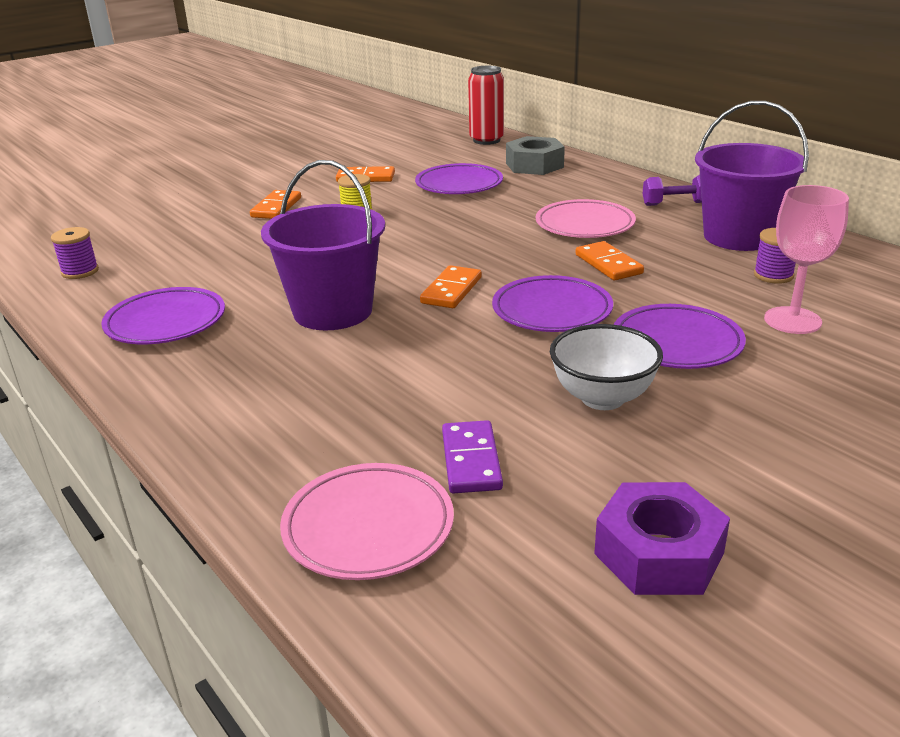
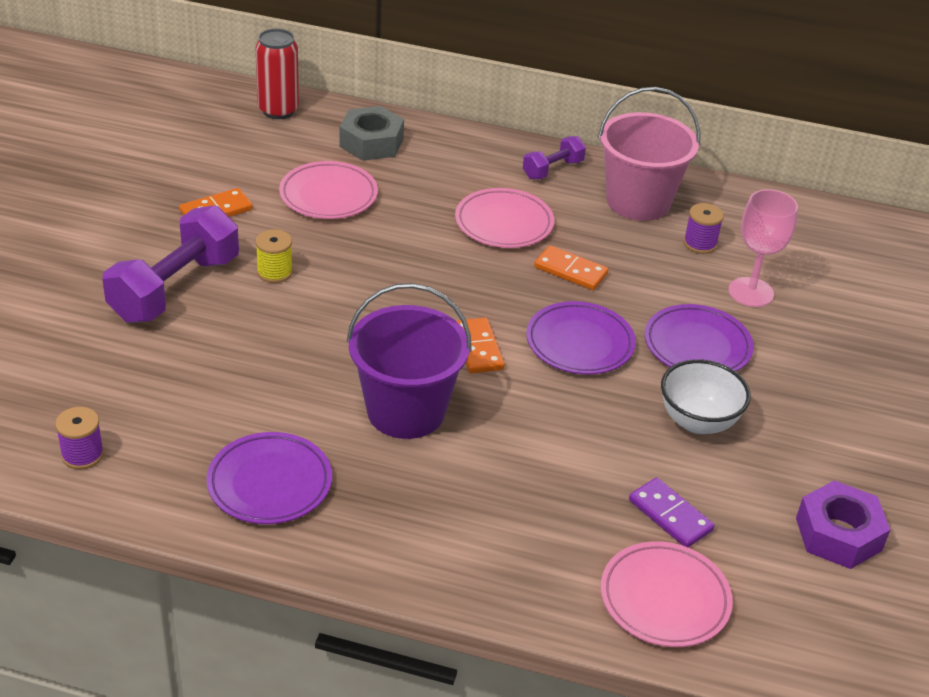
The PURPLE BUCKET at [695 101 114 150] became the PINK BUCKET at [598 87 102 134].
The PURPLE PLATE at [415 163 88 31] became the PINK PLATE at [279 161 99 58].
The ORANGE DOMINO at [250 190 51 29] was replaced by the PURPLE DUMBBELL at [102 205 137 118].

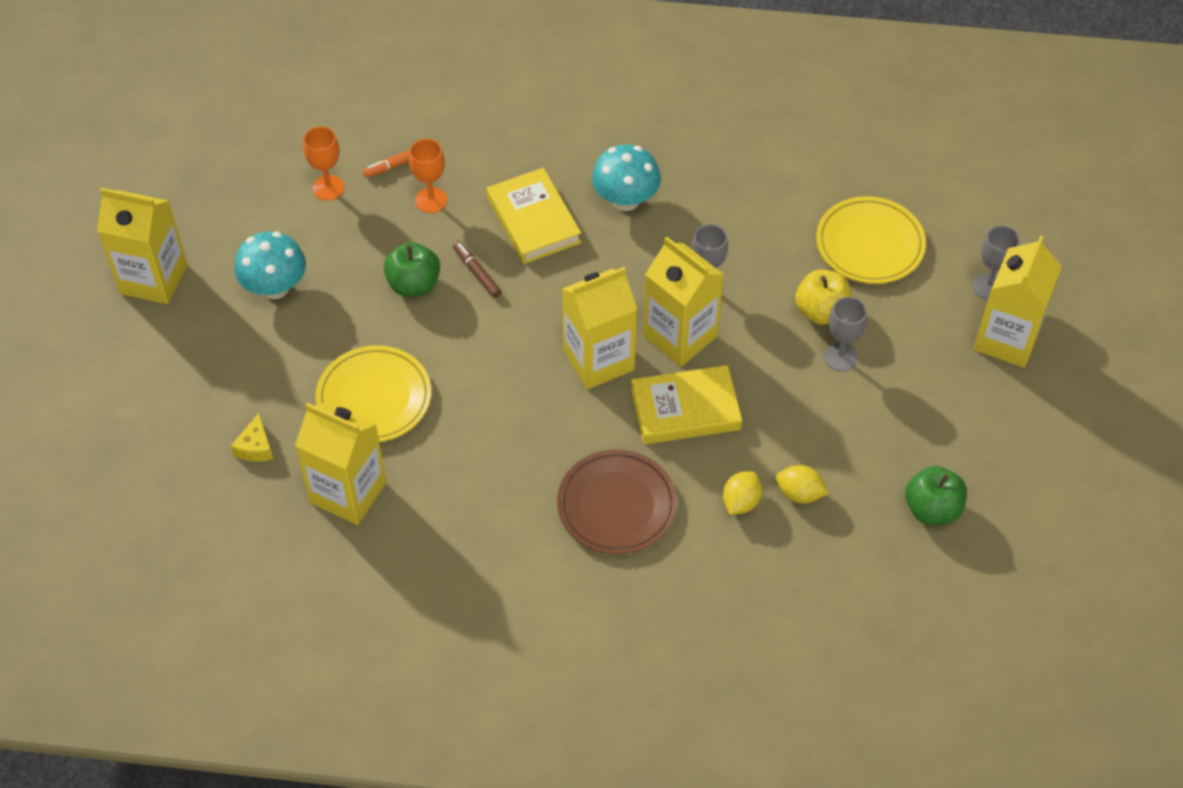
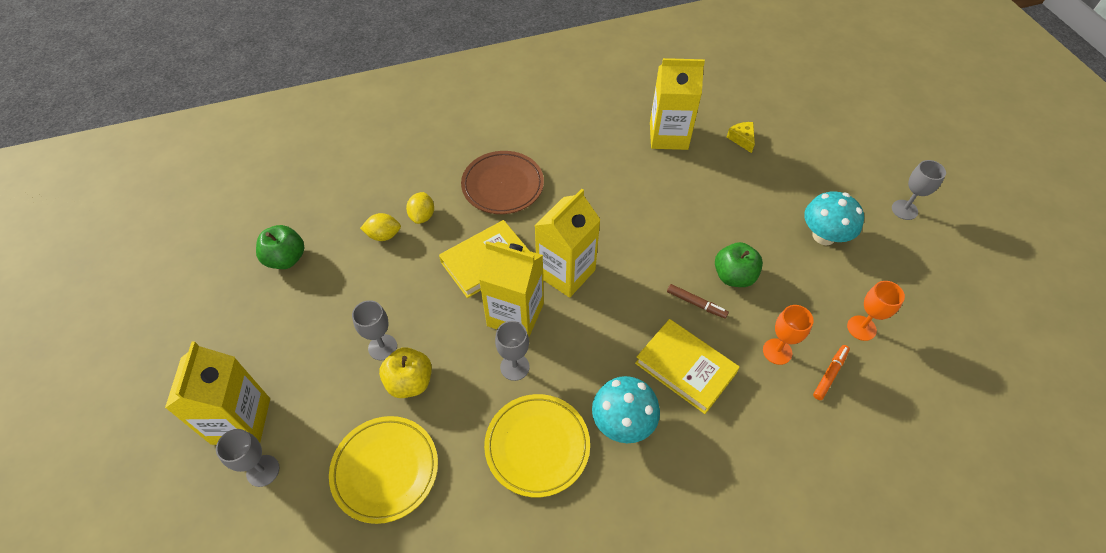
The YELLOW CARTON at [97 188 90 116] was replaced by the GREY GOBLET at [892 160 54 60].
The YELLOW PLATE moved from [315 345 116 97] to [484 394 106 103].

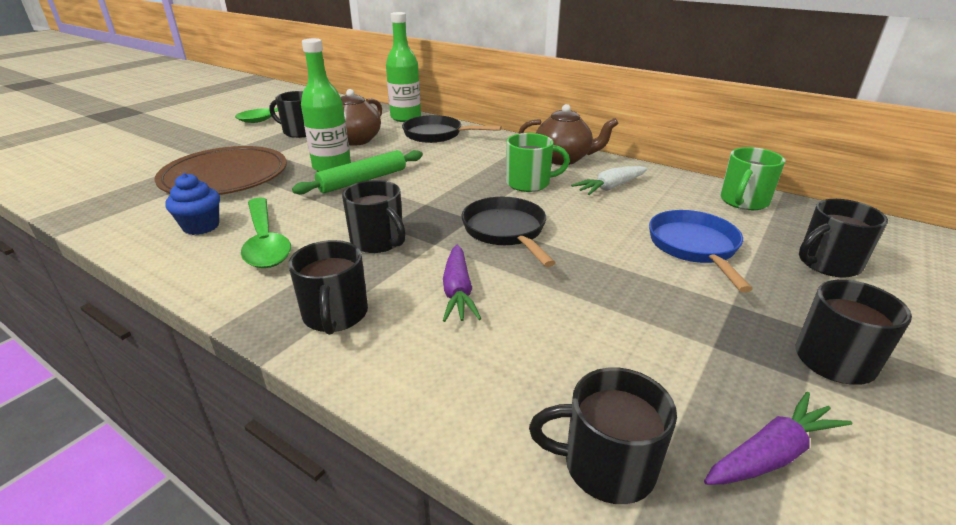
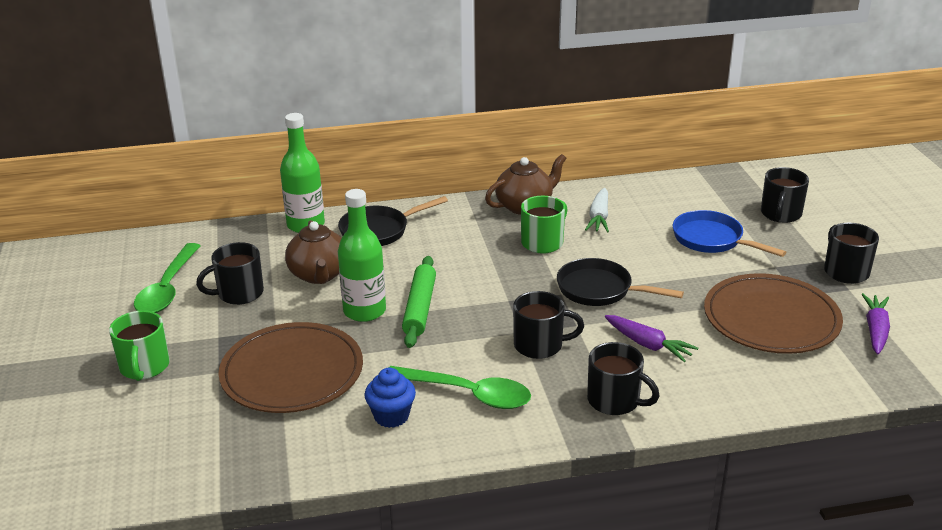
The GREEN MUG moved from [720 147 65 63] to [109 310 61 71].
The BLACK MUG at [529 368 148 136] disappeared.
The BROWN PLATE at [704 273 139 81] appeared.

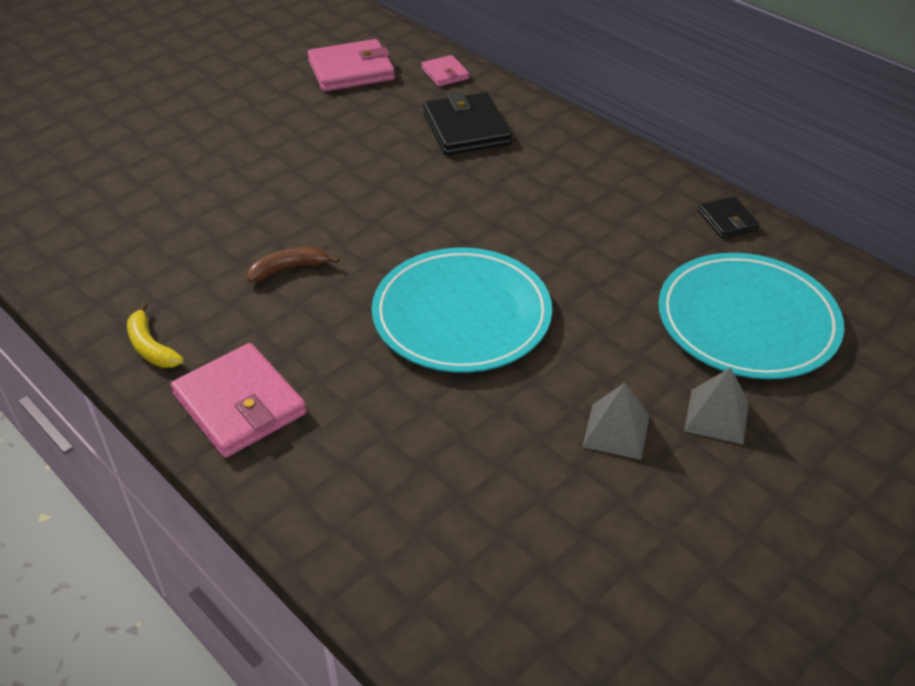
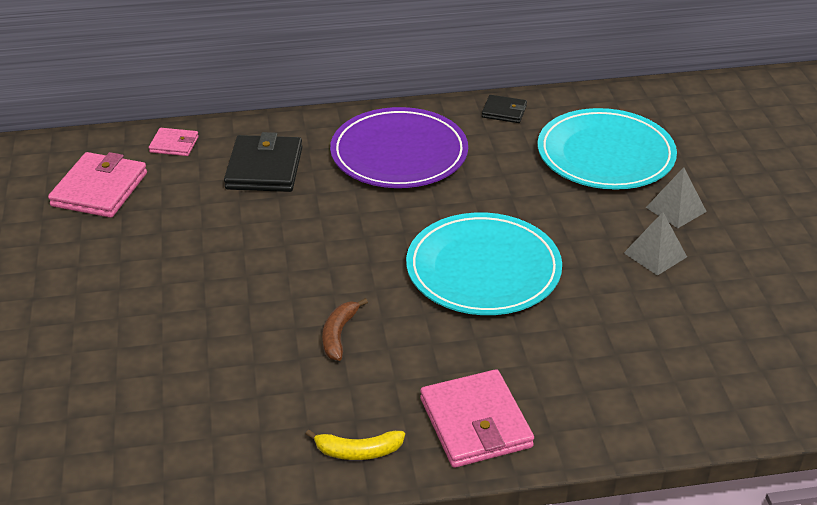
The BLACK WALLET at [423 92 89 63] turned 75 degrees clockwise.
The PINK WALLET at [170 343 137 115] turned 75 degrees clockwise.
The PURPLE PLATE at [330 107 138 81] appeared.

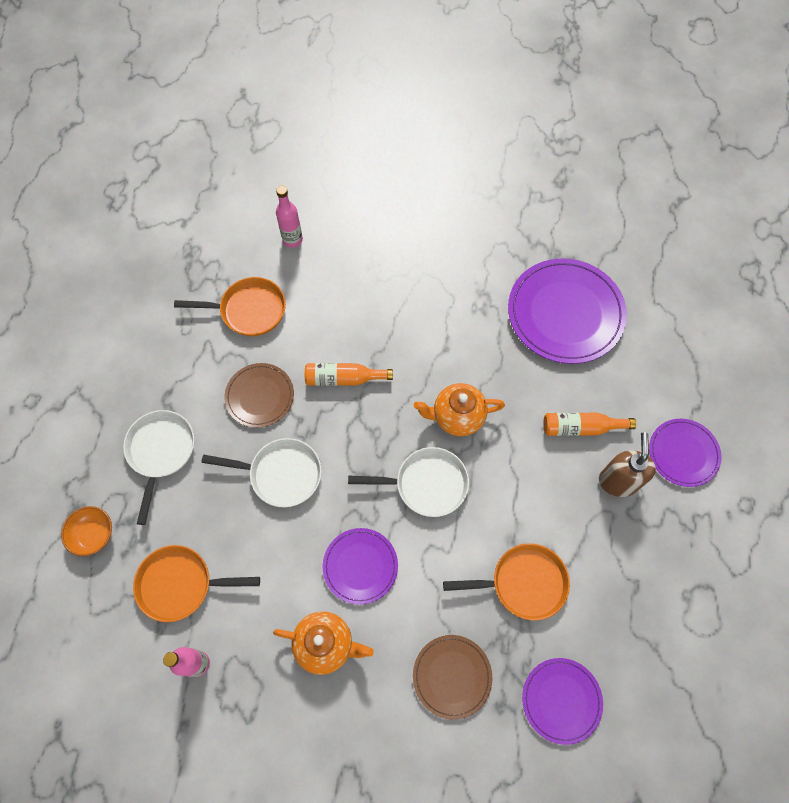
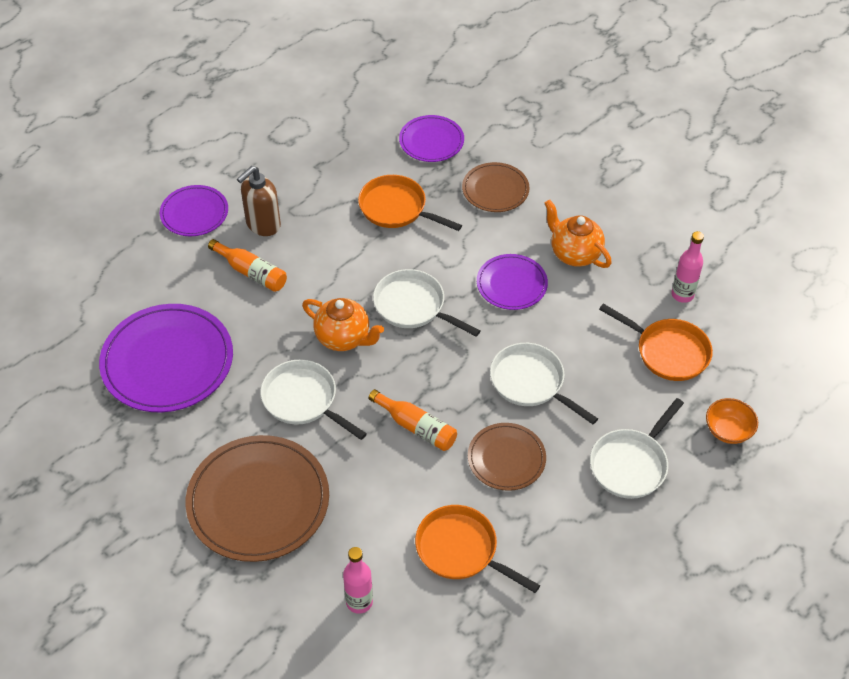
The WHITE PAN at [261 360 106 80] appeared.
The BROWN PLATE at [186 435 143 127] appeared.

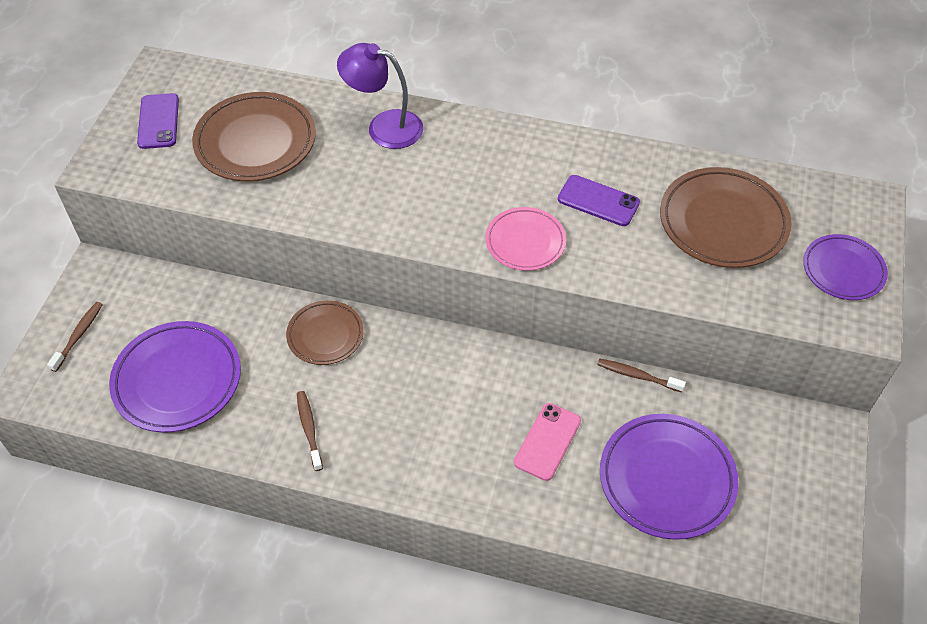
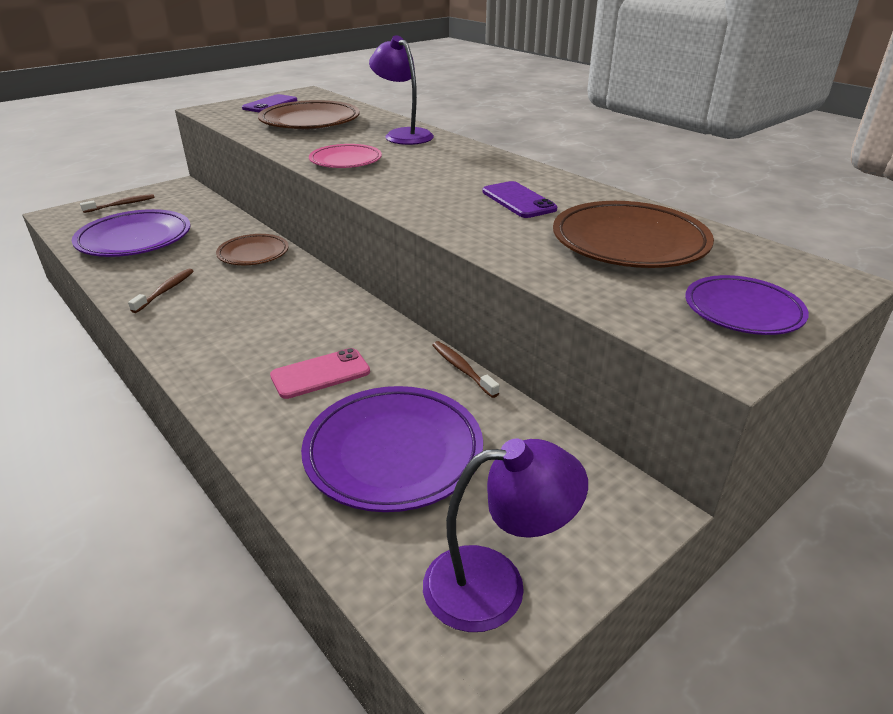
The PINK PLATE moved from [486 207 80 64] to [309 144 73 24].
The PURPLE LAMP at [423 438 165 194] appeared.

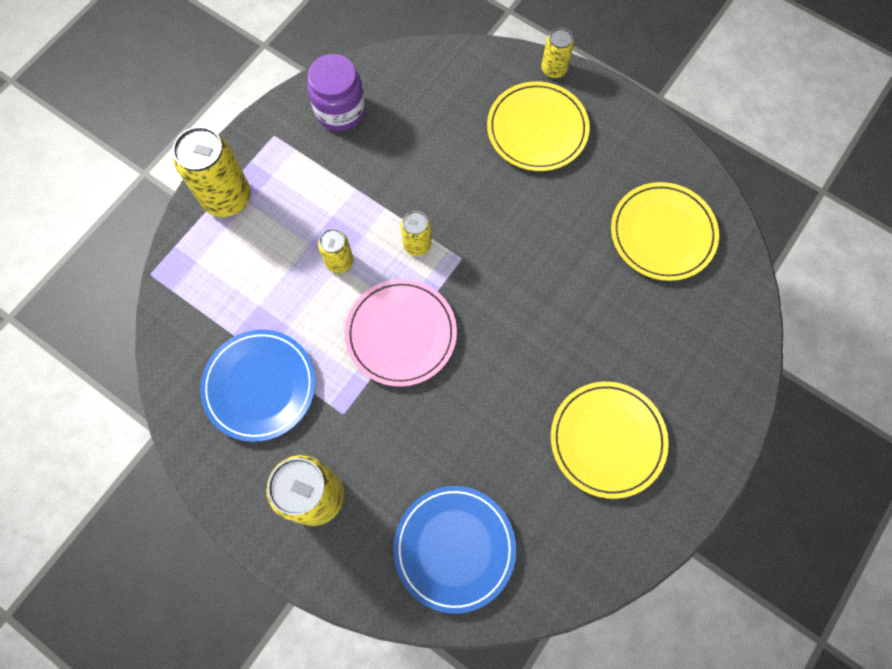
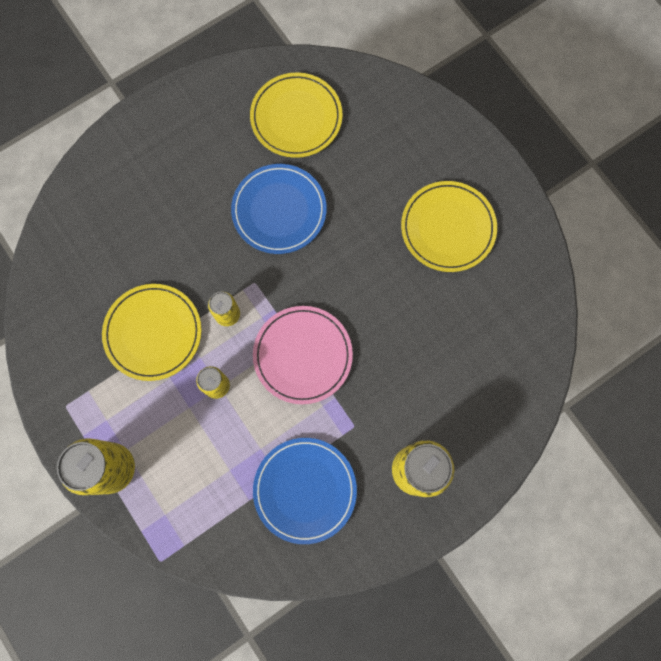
The YELLOW CAN at [541 28 33 51] disappeared.
The PURPLE JAR at [307 54 58 77] disappeared.
The YELLOW PLATE moved from [487 81 103 90] to [102 284 100 97].
The BLUE PLATE moved from [394 486 122 128] to [231 164 96 90].

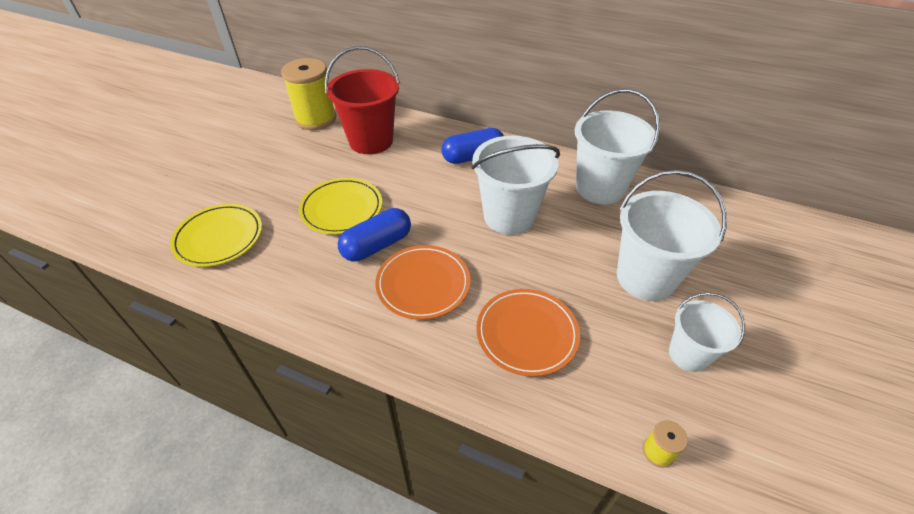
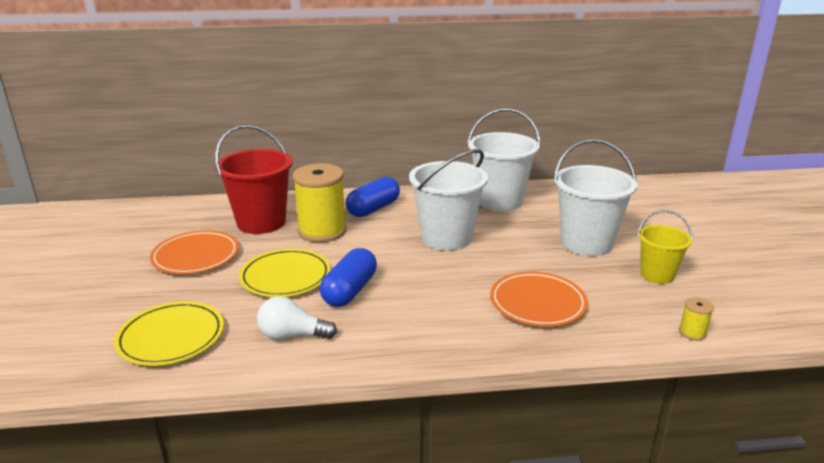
The YELLOW SPOOL moved from [281 58 55 72] to [292 163 55 79].
The ORANGE PLATE moved from [375 245 95 75] to [150 230 89 44].
The WHITE BUCKET at [669 292 77 80] became the YELLOW BUCKET at [638 210 55 74].
The WHITE LIGHT BULB at [257 296 80 44] appeared.

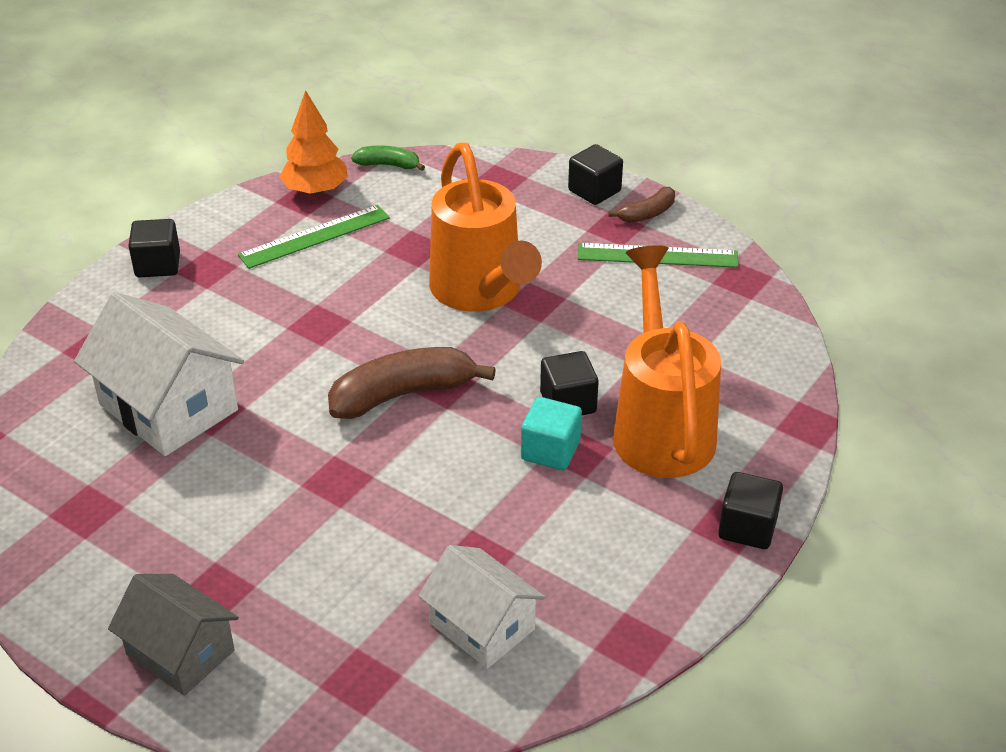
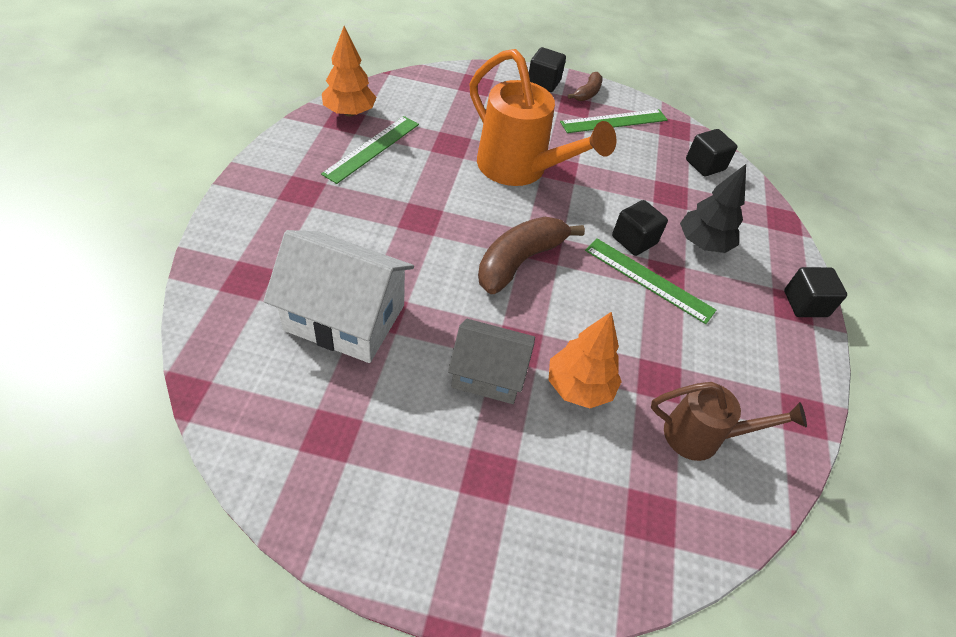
The GREEN BANANA at [351 145 74 26] disappeared.
The BLACK CUBE moved from [128 219 52 58] to [686 129 52 47].
The ORANGE WATERING CAN at [613 245 108 233] was replaced by the BLACK TREE at [680 164 66 89].
The TURQUOISE CUBE at [521 397 61 73] was replaced by the GREEN RULER at [585 239 131 85].
The WHITE HOUSE at [418 545 127 124] was replaced by the BROWN WATERING CAN at [651 382 156 79].
The GREY HOUSE moved from [108 574 131 122] to [448 319 87 85].
The ORANGE TREE at [548 312 74 96] appeared.

